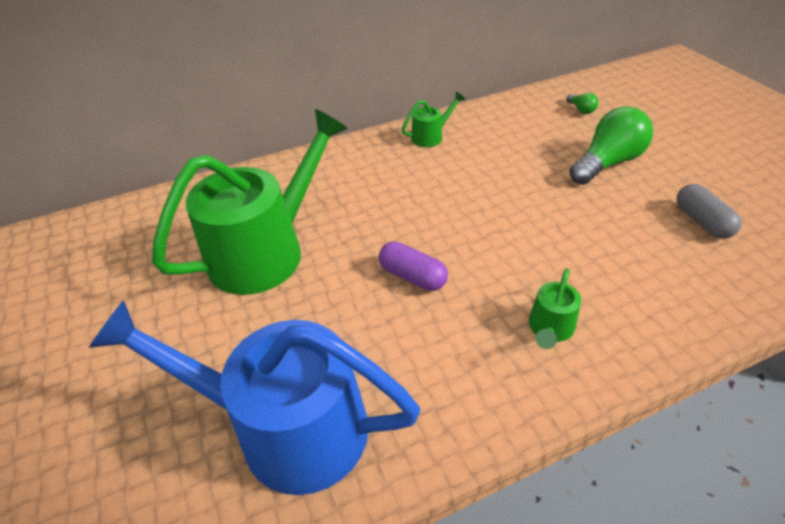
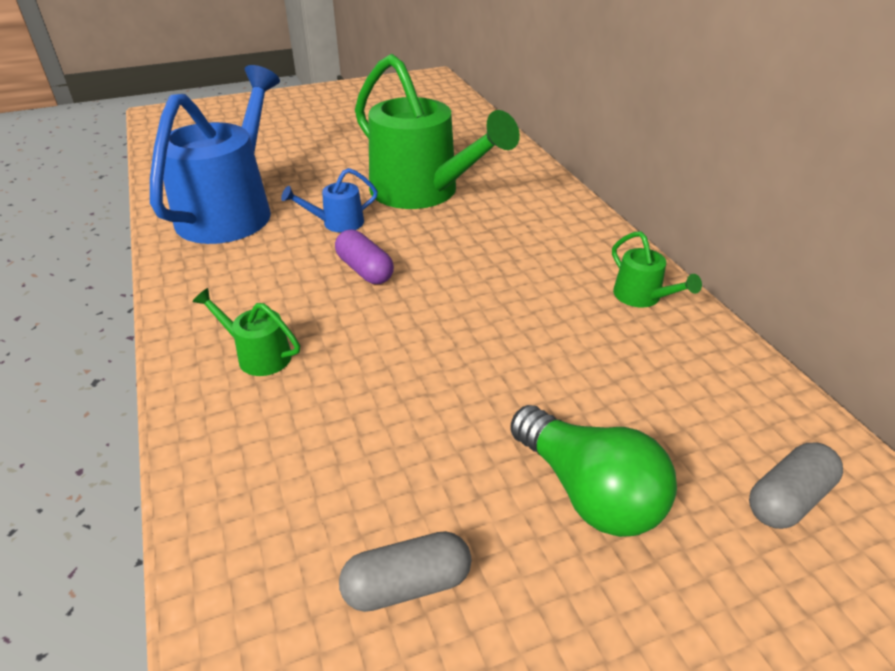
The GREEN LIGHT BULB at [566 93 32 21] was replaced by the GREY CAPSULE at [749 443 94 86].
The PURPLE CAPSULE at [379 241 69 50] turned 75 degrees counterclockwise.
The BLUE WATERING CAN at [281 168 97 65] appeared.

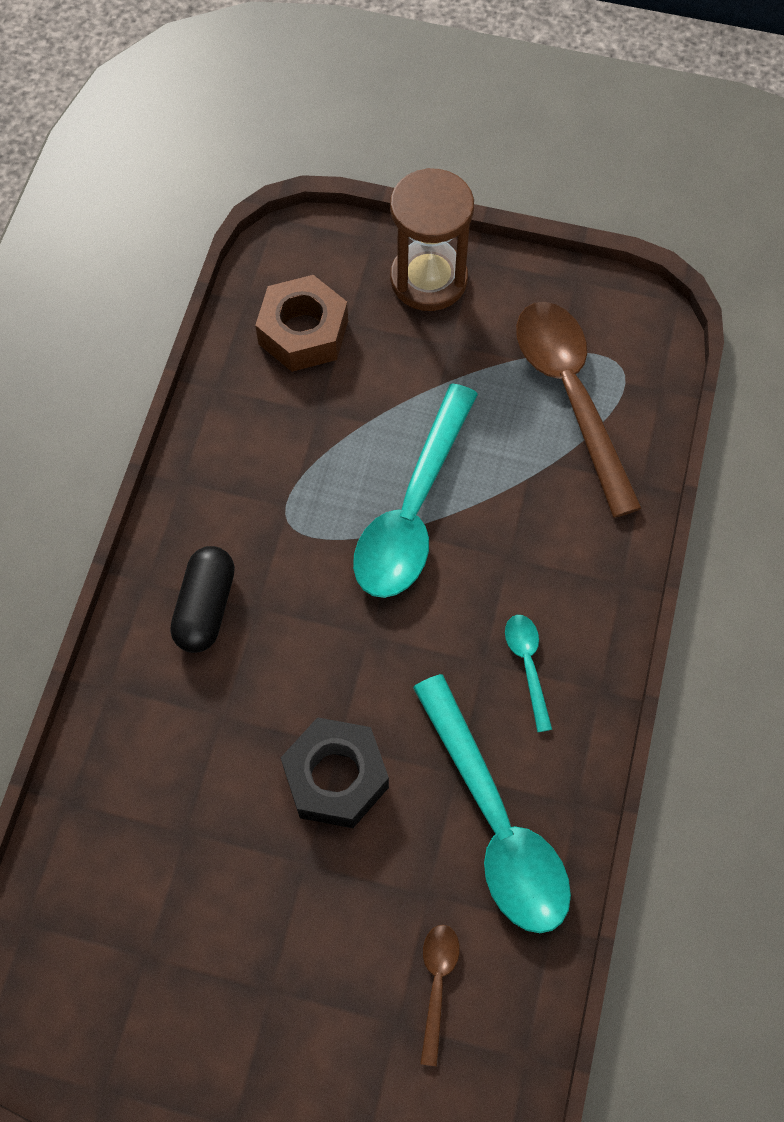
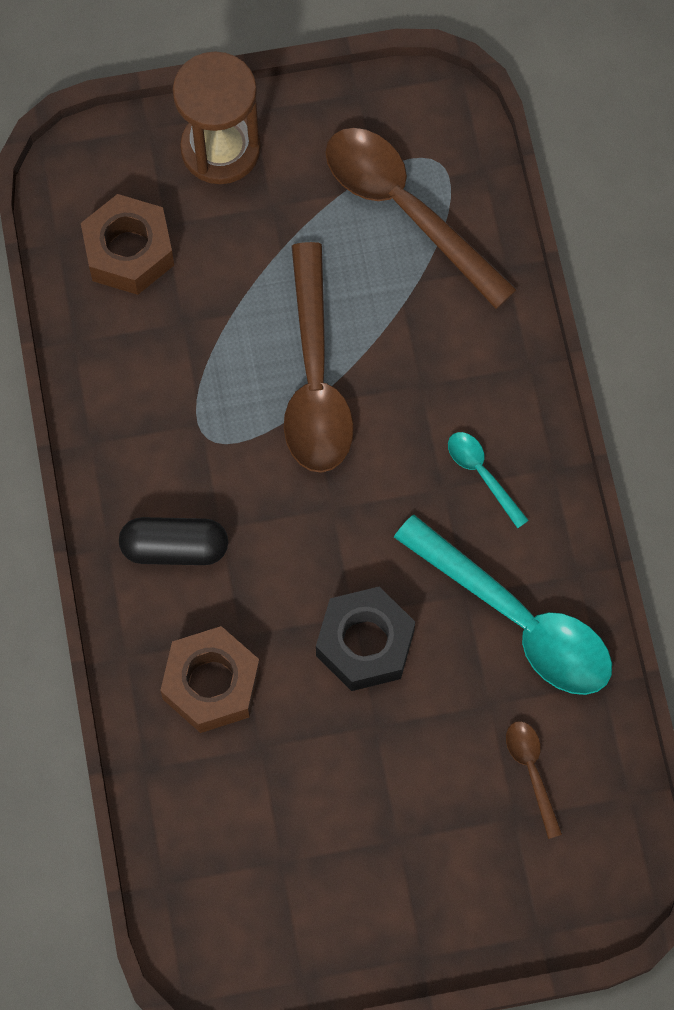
The TURQUOISE SPOON at [353 383 125 215] became the BROWN SPOON at [284 242 70 231].
The BLACK CAPSULE at [170 546 65 107] turned 75 degrees counterclockwise.
The BROWN NUT at [160 626 100 107] appeared.

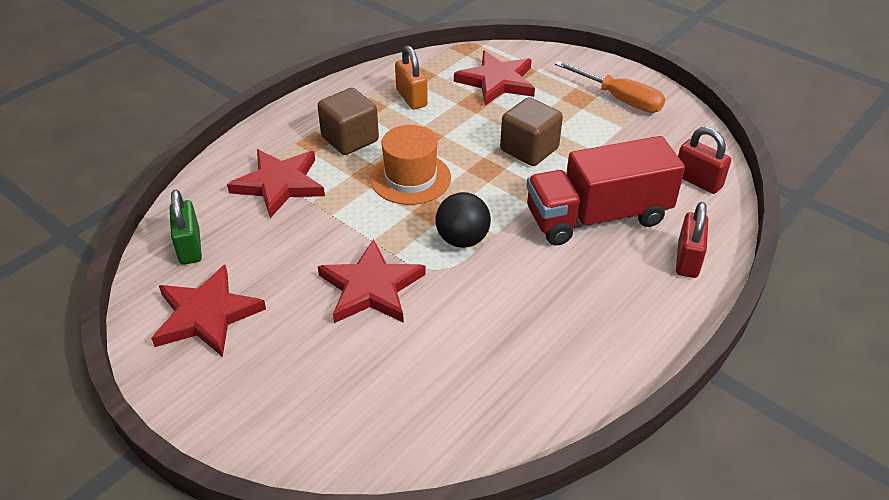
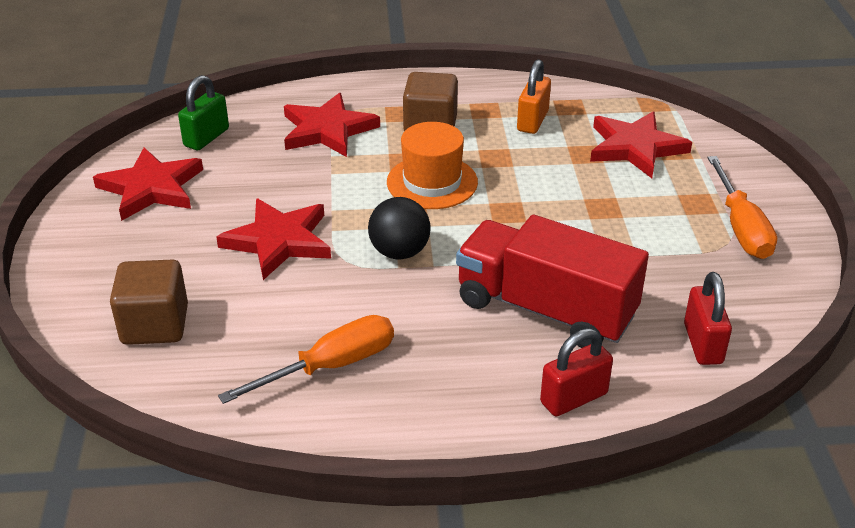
The BROWN CUBE moved from [500 97 63 69] to [110 259 78 86].
The ORANGE SCREWDRIVER at [218 315 176 89] appeared.

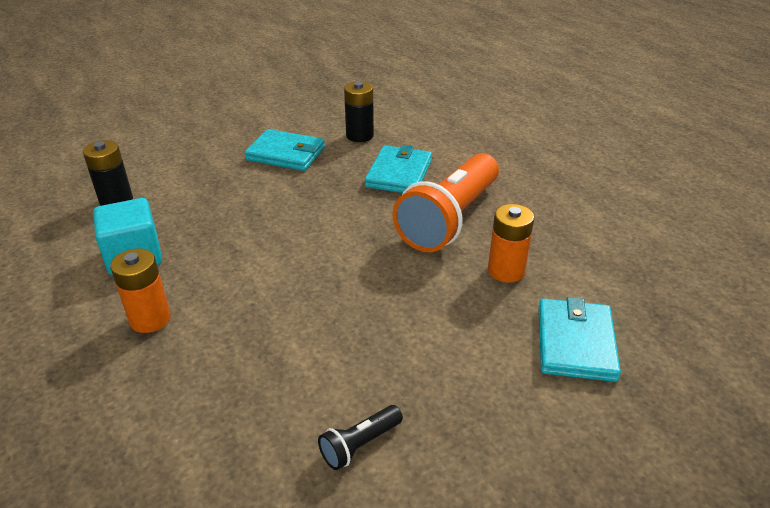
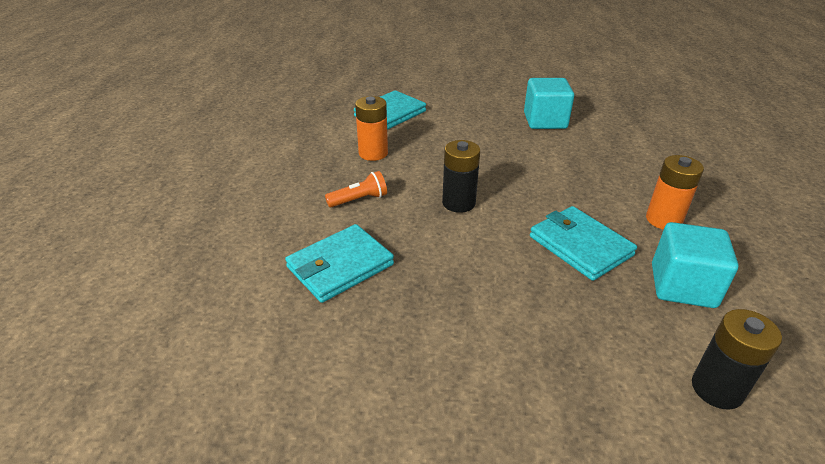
The BLACK BATTERY moved from [344 81 30 61] to [442 140 38 73].
The TURQUOISE WALLET moved from [245 129 80 42] to [530 206 107 75].
The ORANGE FLASHLIGHT at [392 153 107 99] changed to 0.41 times the size.
The BLACK FLASHLIGHT at [318 405 85 65] was replaced by the TURQUOISE CUBE at [524 78 50 51].

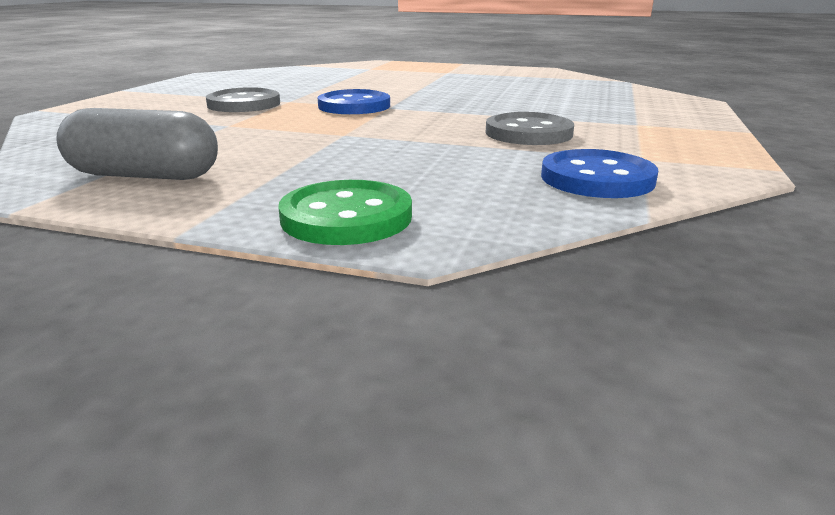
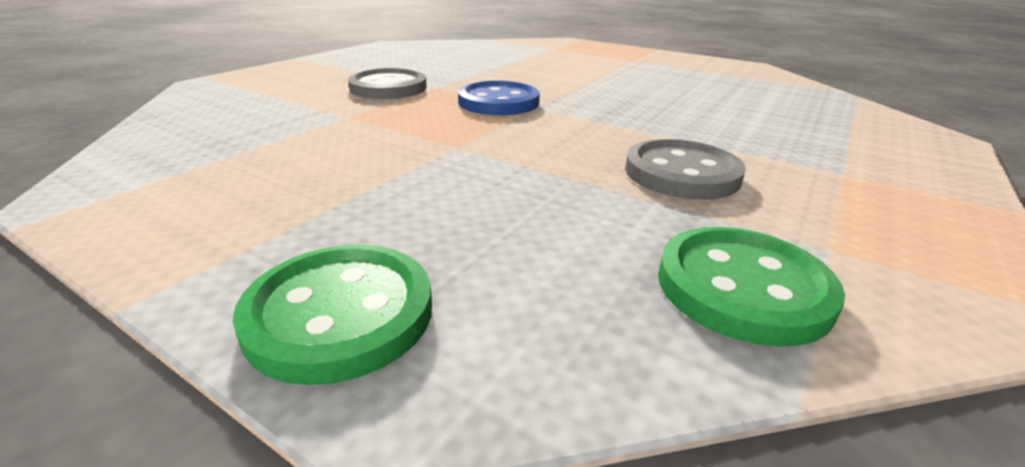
The GREY CAPSULE at [56 108 162 72] disappeared.
The BLUE BUTTON at [541 149 117 49] became the GREEN BUTTON at [658 227 187 120].

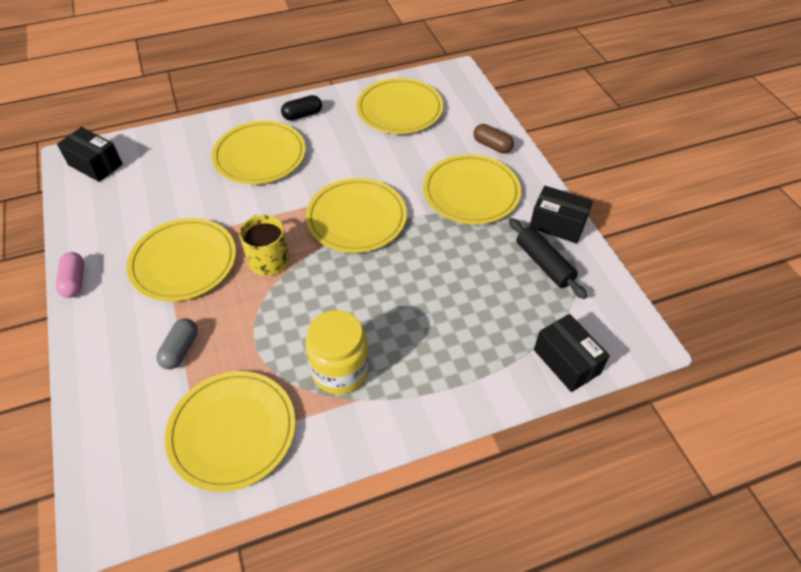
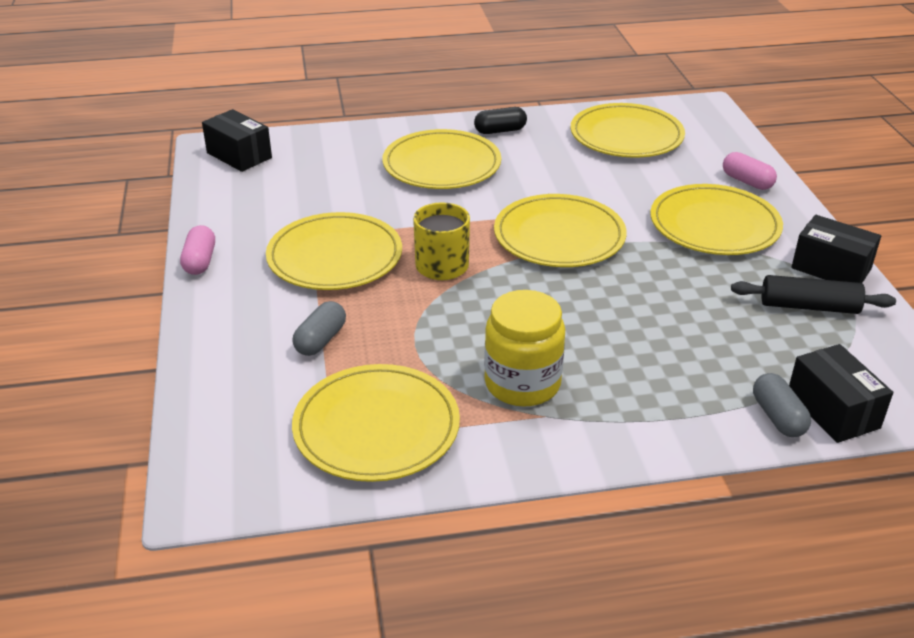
The BROWN CAPSULE at [473 124 41 29] became the PINK CAPSULE at [723 152 54 38].
The BLACK ROLLING PIN at [509 218 78 81] turned 60 degrees counterclockwise.
The GREY CAPSULE at [753 373 58 64] appeared.

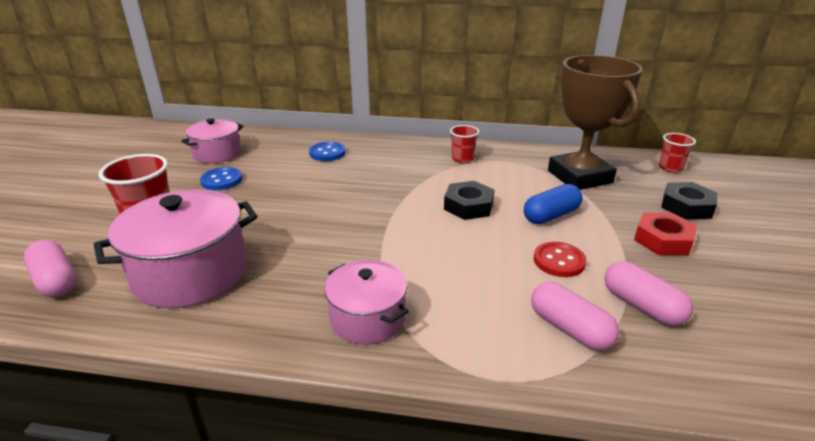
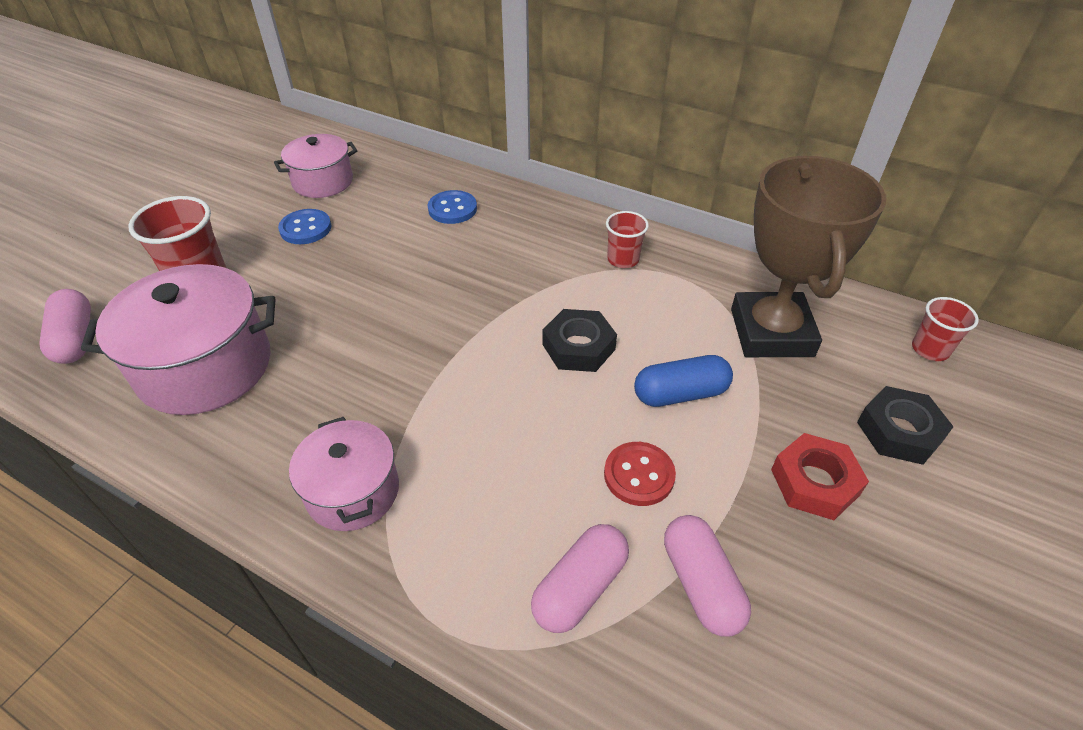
The PINK CAPSULE at [531 282 88 69] turned 60 degrees clockwise.

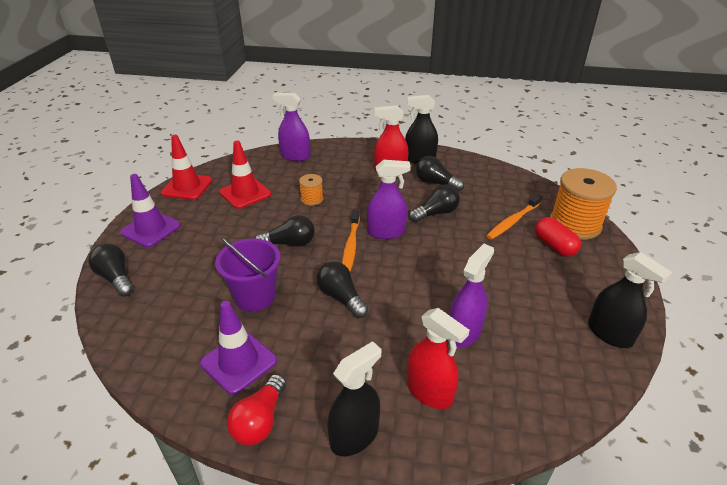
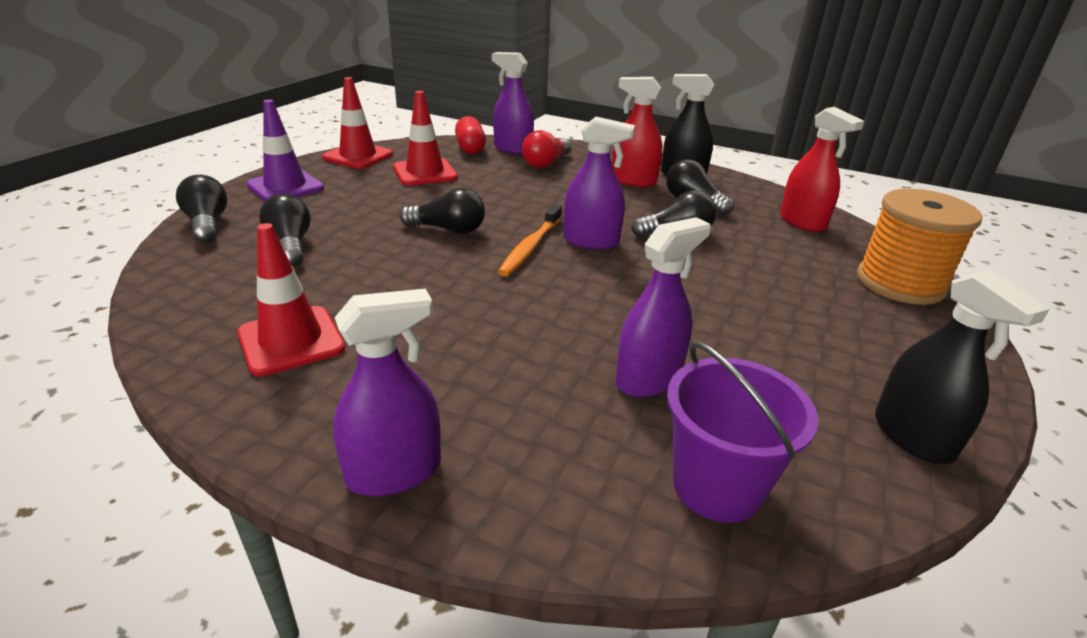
The ORANGE SPOOL at [299 174 24 32] disappeared.
The ORANGE TOOTHBRUSH at [486 194 56 46] disappeared.
The RED CAPSULE moved from [535 217 46 40] to [455 116 31 38].
The PURPLE BUCKET moved from [215 237 65 75] to [667 341 151 182].
The BLACK LIGHT BULB moved from [317 261 51 57] to [259 194 52 73].
The PURPLE TRAFFIC CONE at [200 301 77 94] became the RED TRAFFIC CONE at [237 223 108 154].
The RED SPRAY BOTTLE moved from [407 308 63 101] to [780 107 84 125].
The BLACK SPRAY BOTTLE at [327 341 54 115] became the PURPLE SPRAY BOTTLE at [333 289 108 207].
The RED LIGHT BULB moved from [227 374 59 71] to [522 130 50 38].

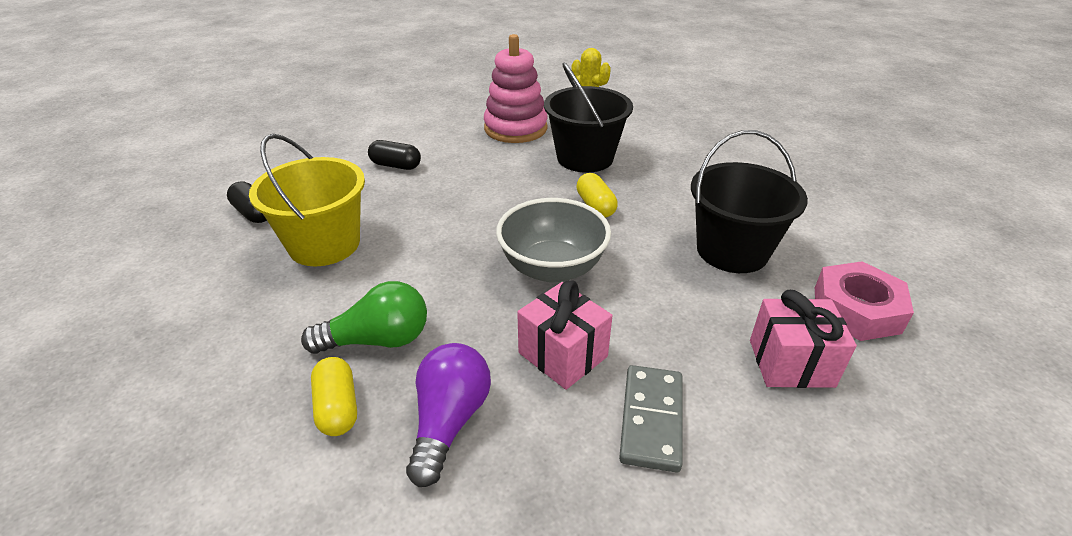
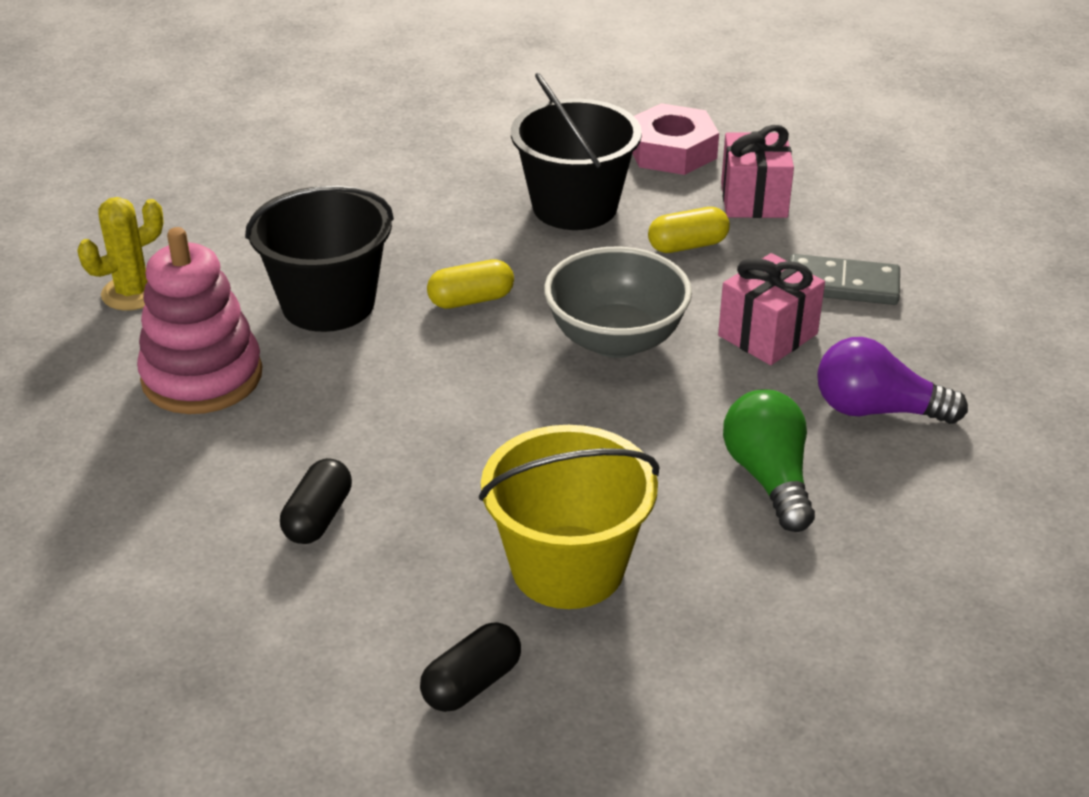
The YELLOW CAPSULE moved from [311 357 46 79] to [648 207 82 46].

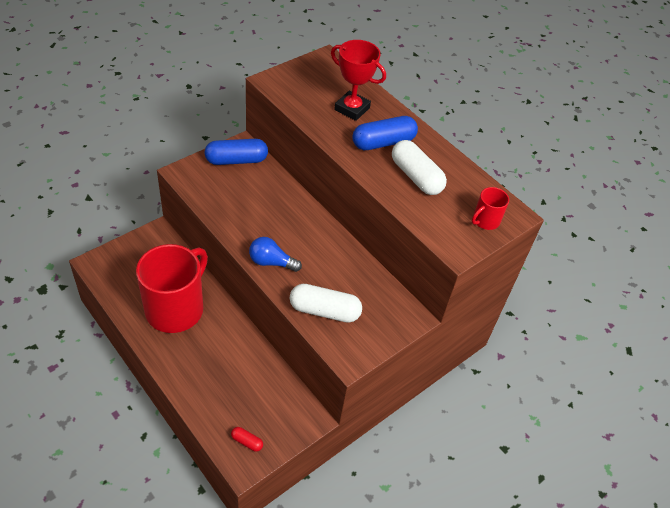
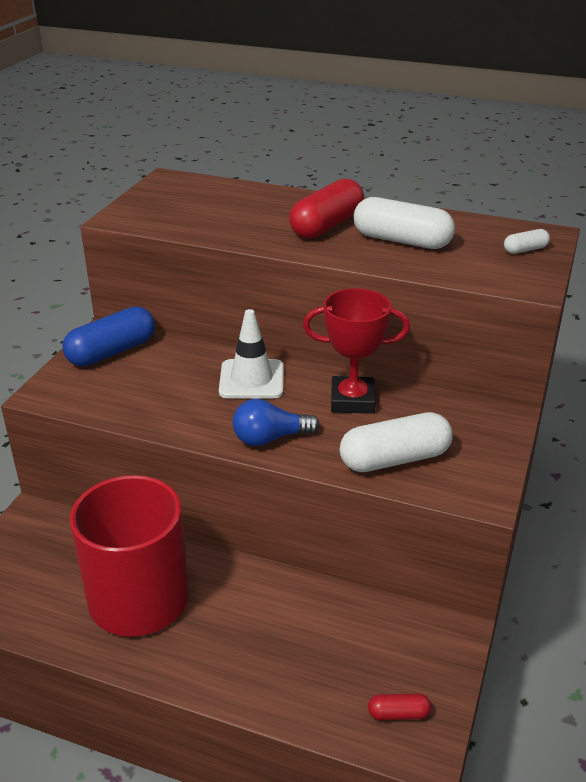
The RED TROPHY moved from [331 40 55 81] to [303 288 107 126].
The BLUE CAPSULE at [352 116 66 34] became the RED CAPSULE at [289 179 75 60].
The RED MUG at [472 187 37 43] was replaced by the WHITE CAPSULE at [504 229 46 25].
The WHITE TRAFFIC CONE at [219 309 65 89] appeared.

